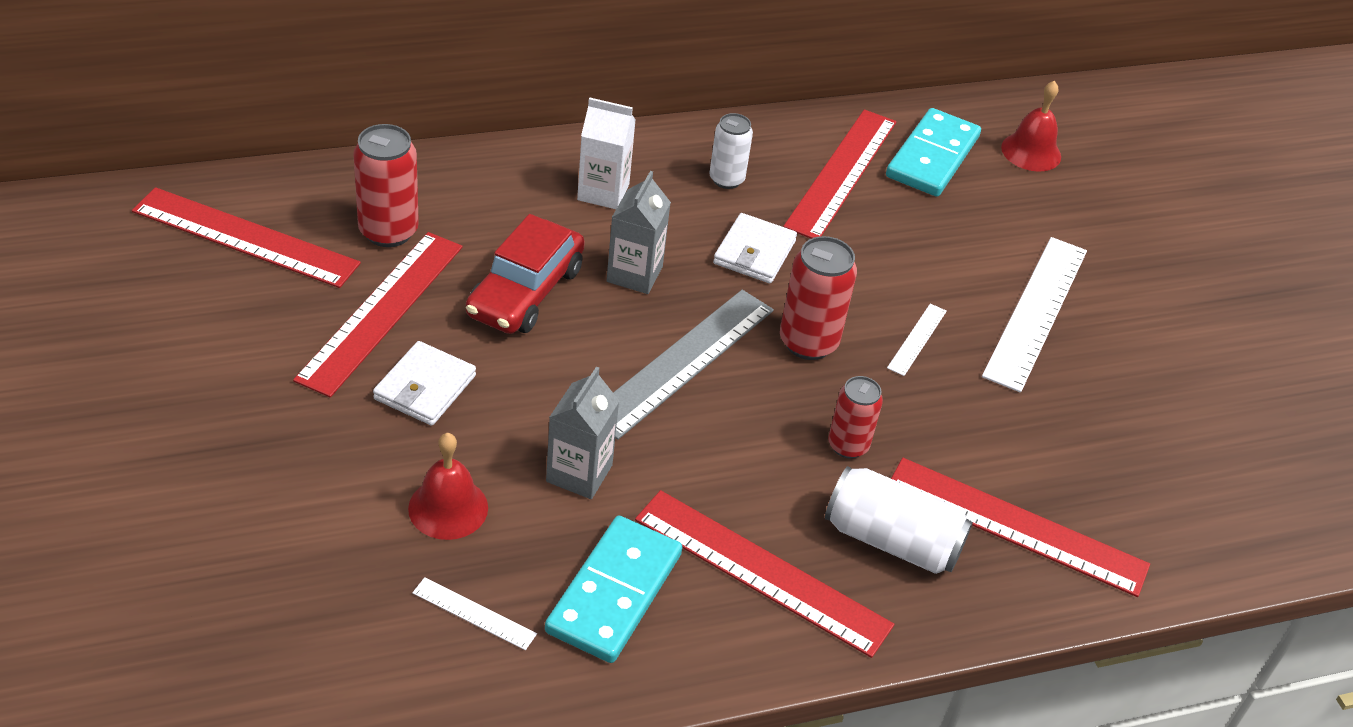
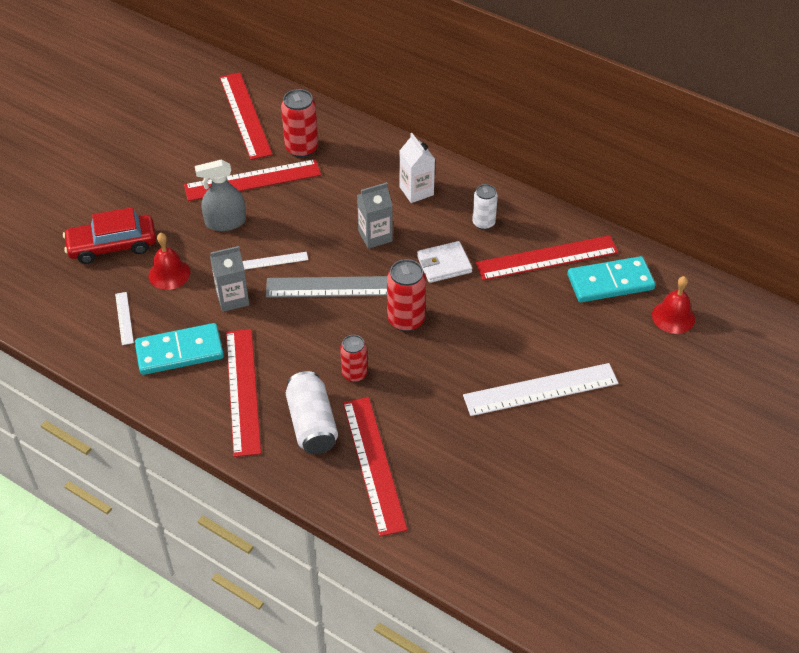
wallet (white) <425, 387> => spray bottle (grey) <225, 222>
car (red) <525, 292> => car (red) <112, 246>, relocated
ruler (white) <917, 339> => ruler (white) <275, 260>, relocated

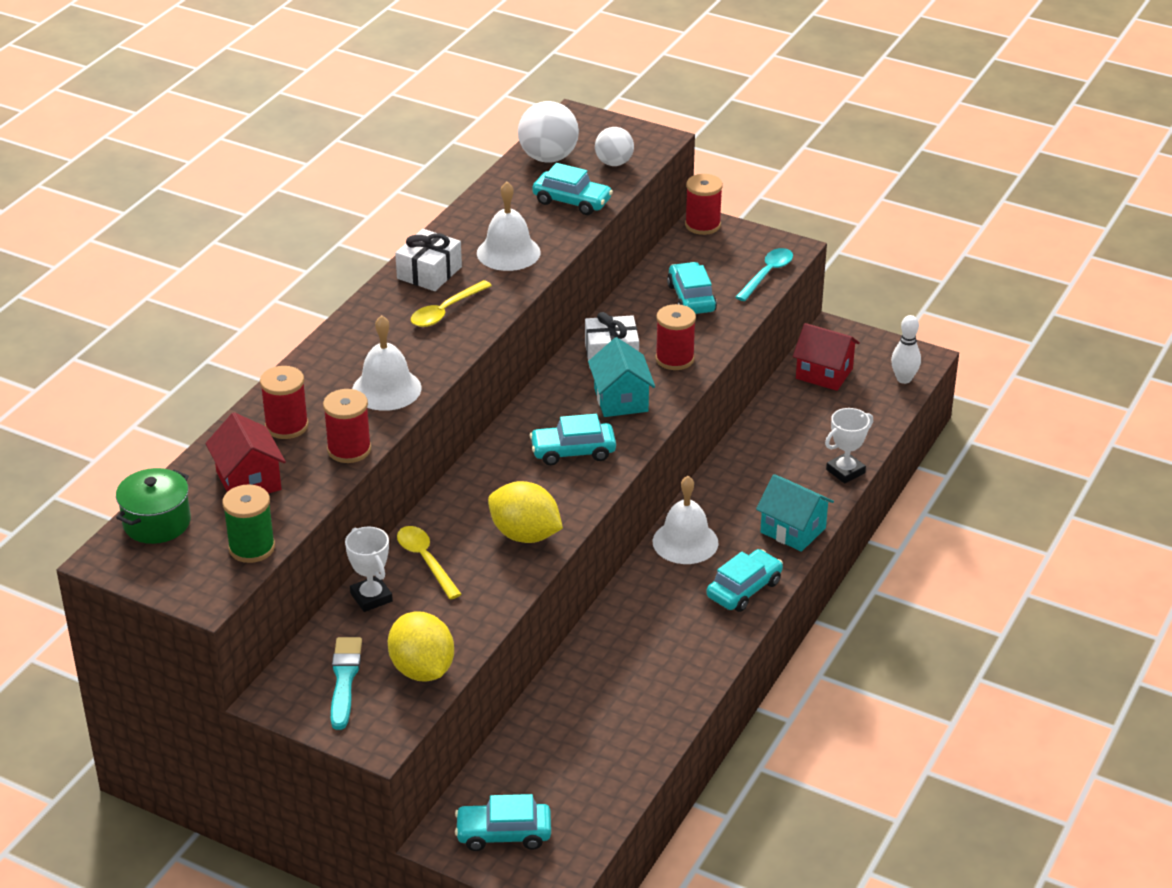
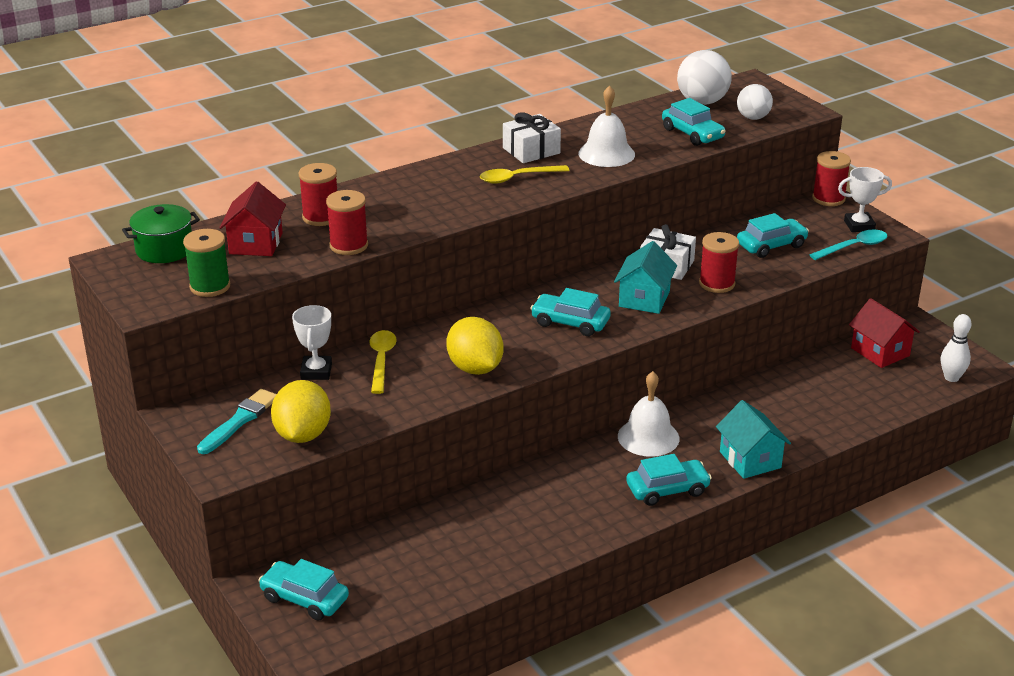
bell (white) <386, 389> => nothing
car (turquoise) <691, 298> => car (turquoise) <771, 245>, 45 degrees clockwise
trophy (white) <845, 471> => trophy (white) <859, 225>, relocated

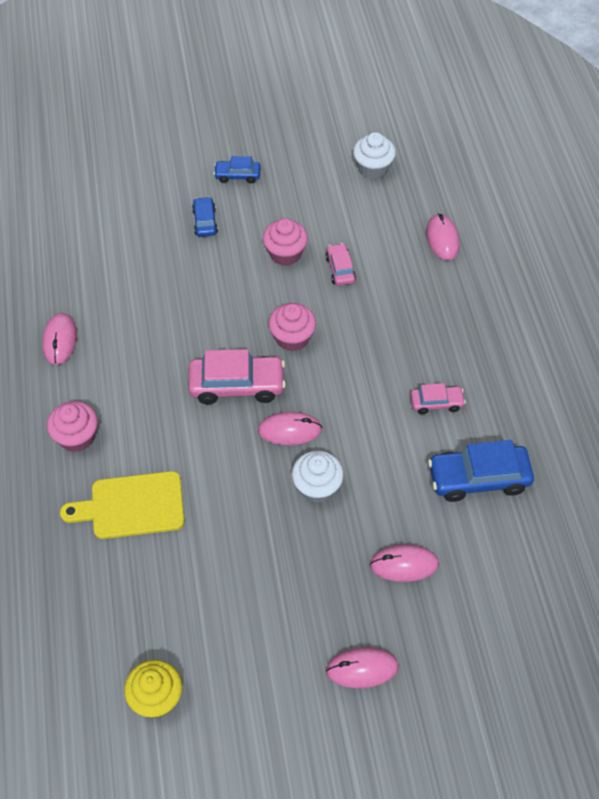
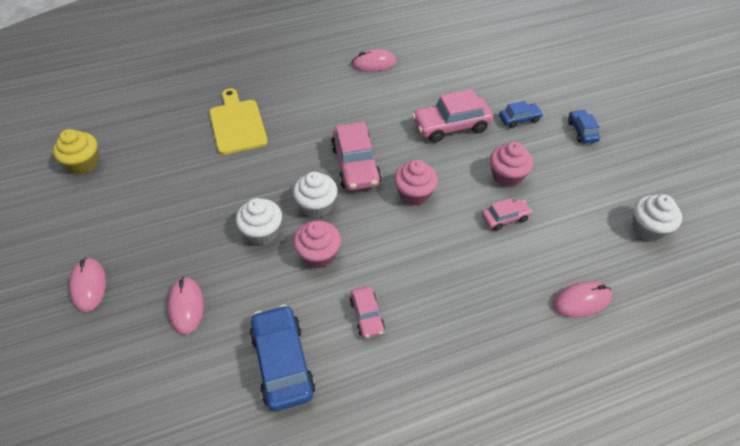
cupcake (pink) <77, 437> => cupcake (pink) <318, 254>, relocated
mouse (pink) <290, 430> => cupcake (white) <316, 206>
nothing => car (pink) <451, 126>

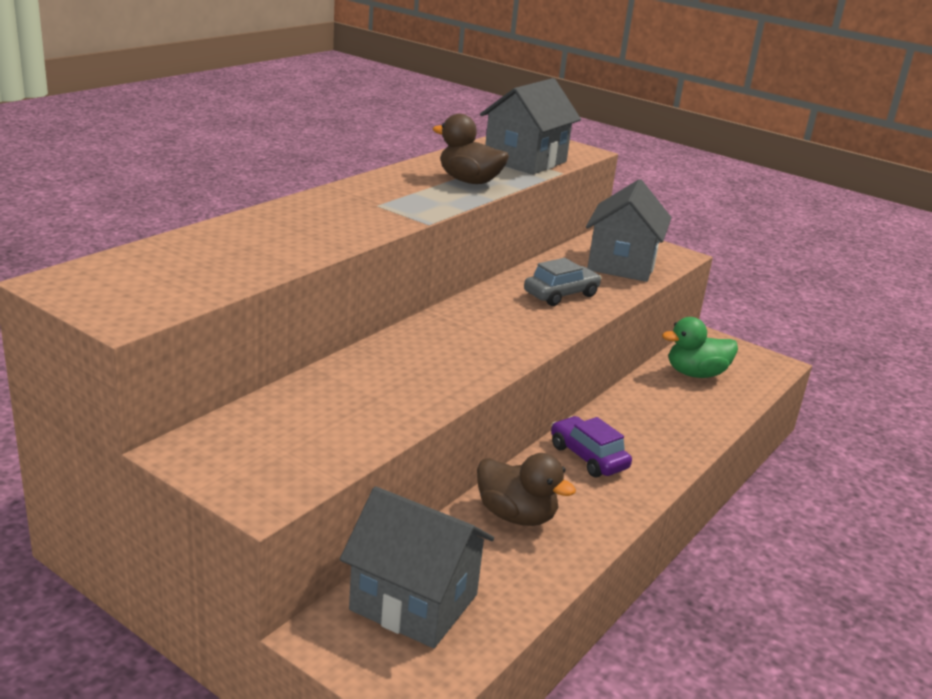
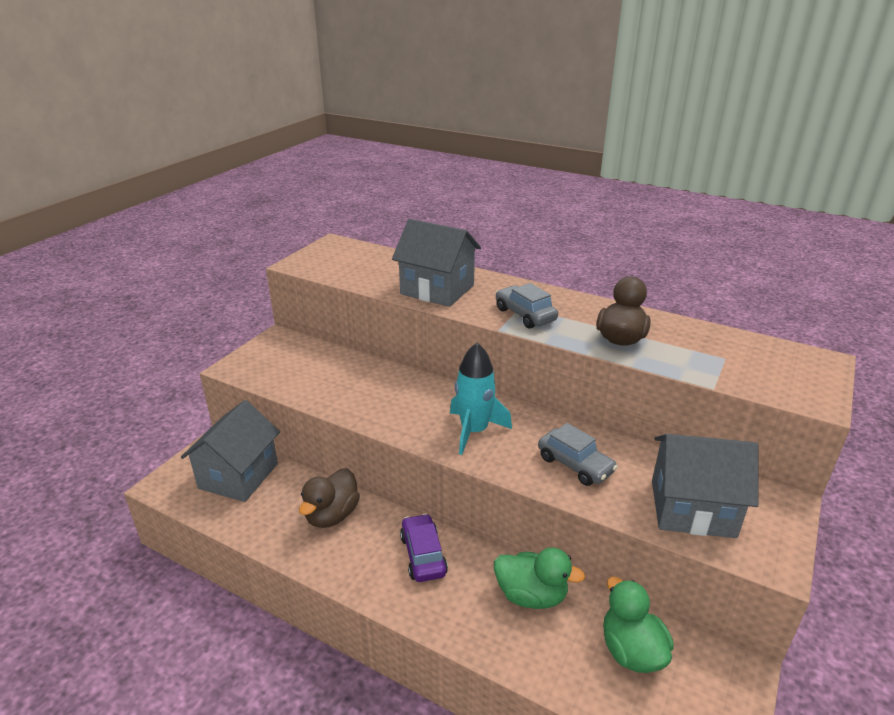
house (grey) <525, 161> => house (grey) <437, 289>, relocated
car (purple) <588, 457> => car (purple) <423, 555>, 60 degrees counterclockwise
nothing => rocket (turquoise) <474, 431>
nothing => duck (green) <531, 595>
nothing => car (grey) <525, 315>

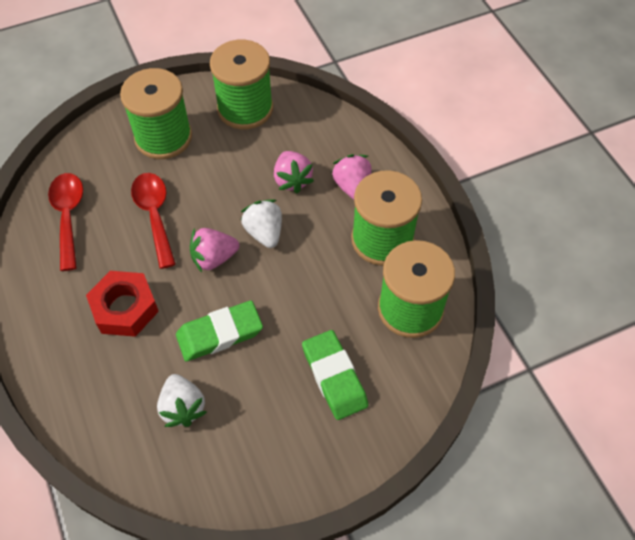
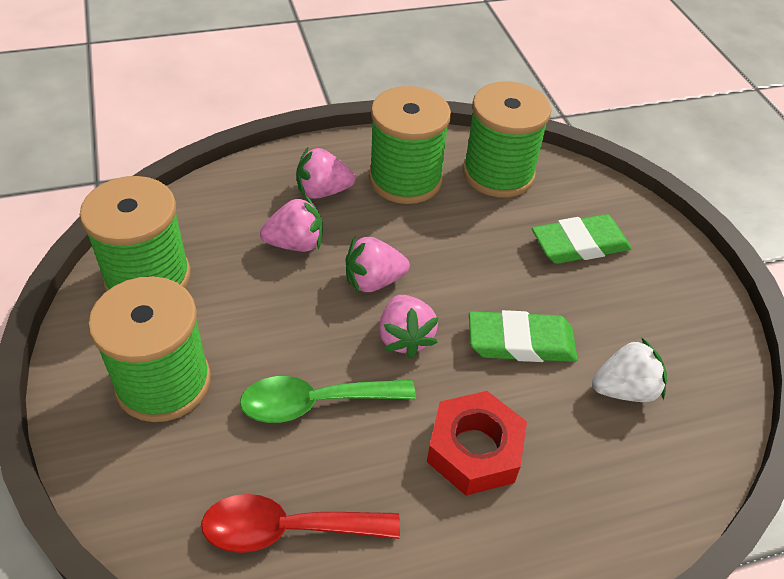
spoon (red) <155, 215> => spoon (green) <315, 403>
eraser (green) <219, 333> => eraser (green) <521, 342>, 75 degrees counterclockwise
strawberry (white) <264, 232> => strawberry (pink) <373, 281>

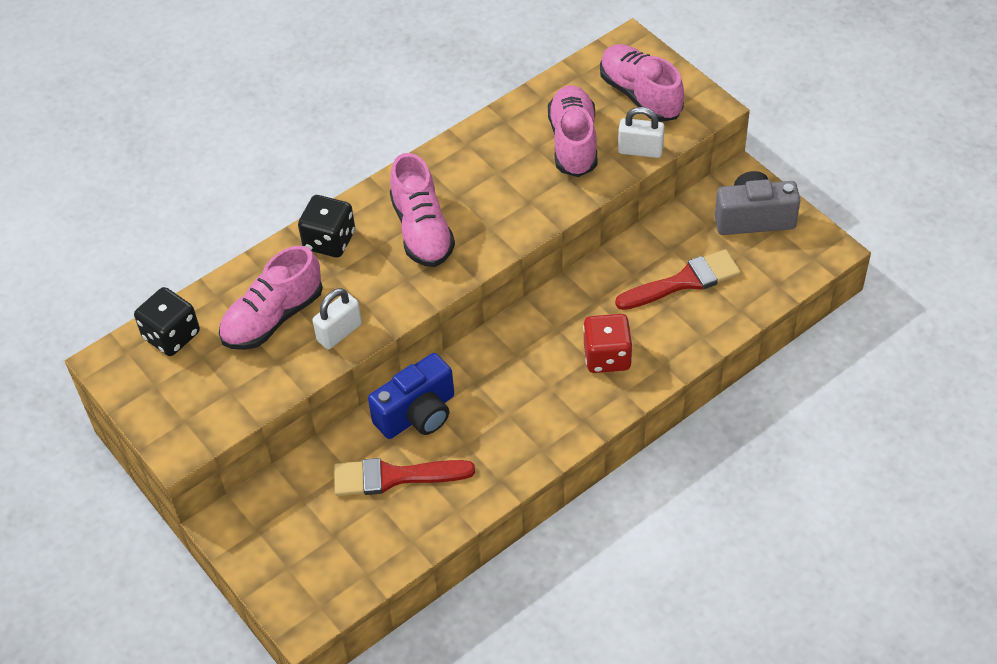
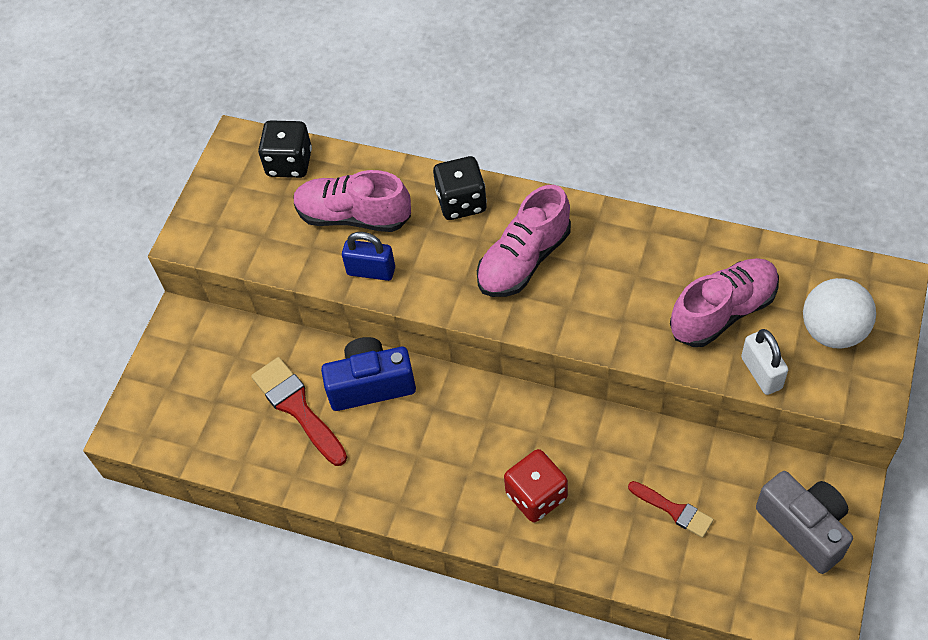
padlock (white) <339, 332> => padlock (blue) <371, 271>
camera (blue) <417, 414> => camera (blue) <371, 385>, 150 degrees clockwise
shoe (pink) <640, 95> => ball (white) <832, 331>
brush (red) <684, 281> => brush (red) <674, 510>, x0.61

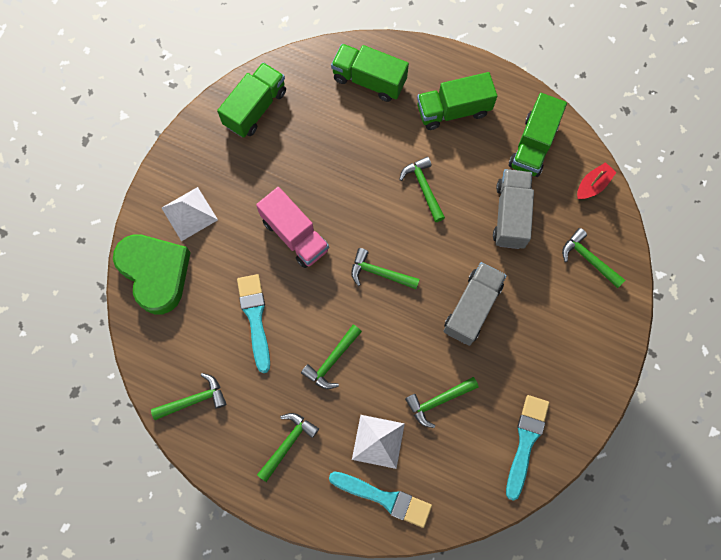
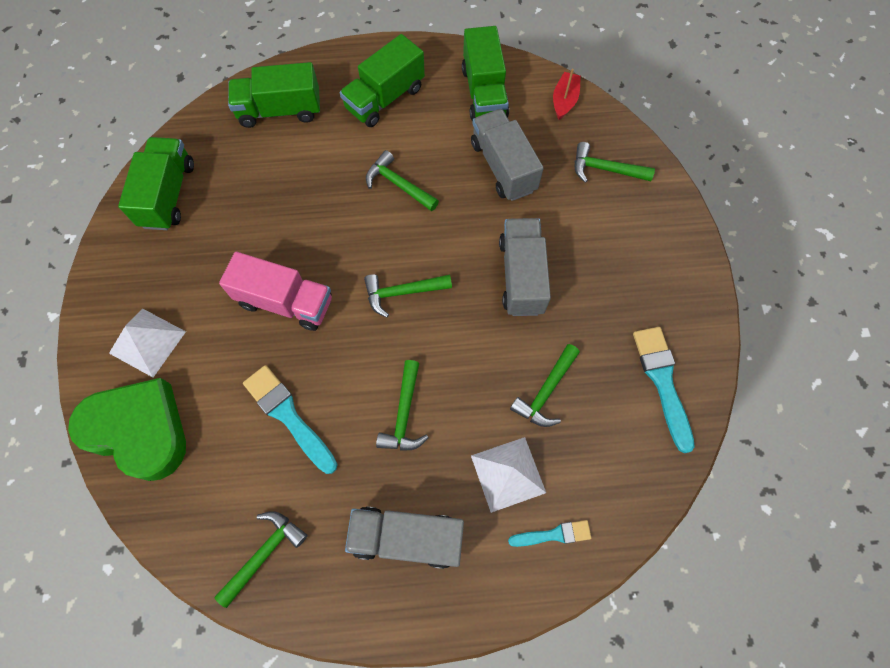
hammer (green) <288, 443> => truck (grey) <407, 537>
brush (turquoise) <384, 498> => brush (turquoise) <553, 534>, x0.59

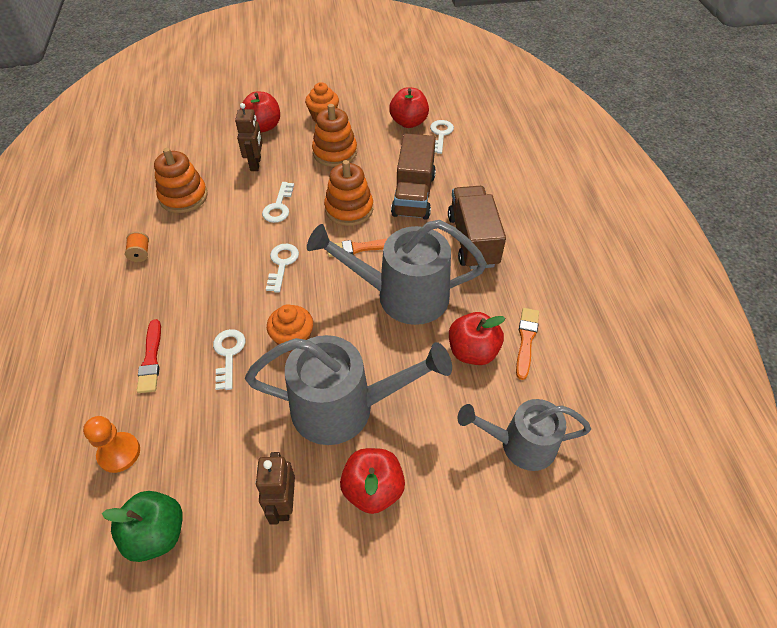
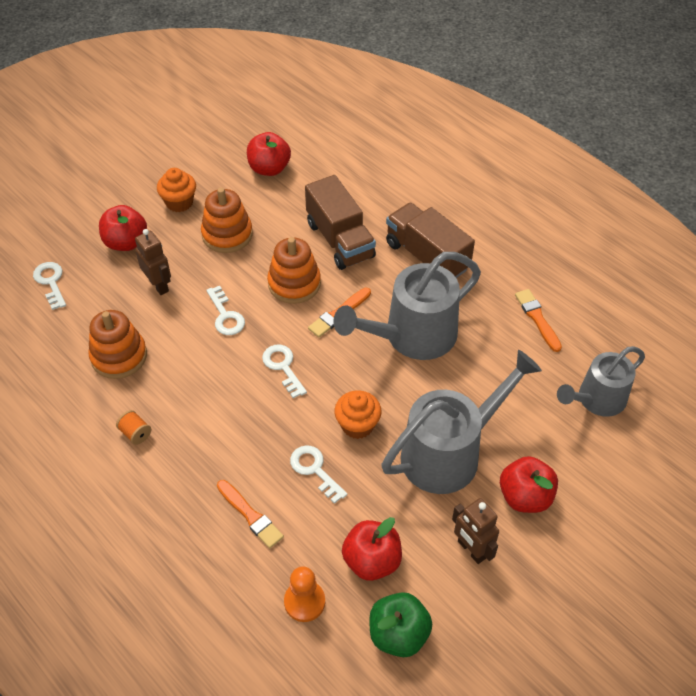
brush (red) <151, 359> => brush (orange) <250, 515>
key (white) <440, 134> => key (white) <51, 282>, relocated
apple (red) <472, 351> => apple (red) <372, 561>, relocated

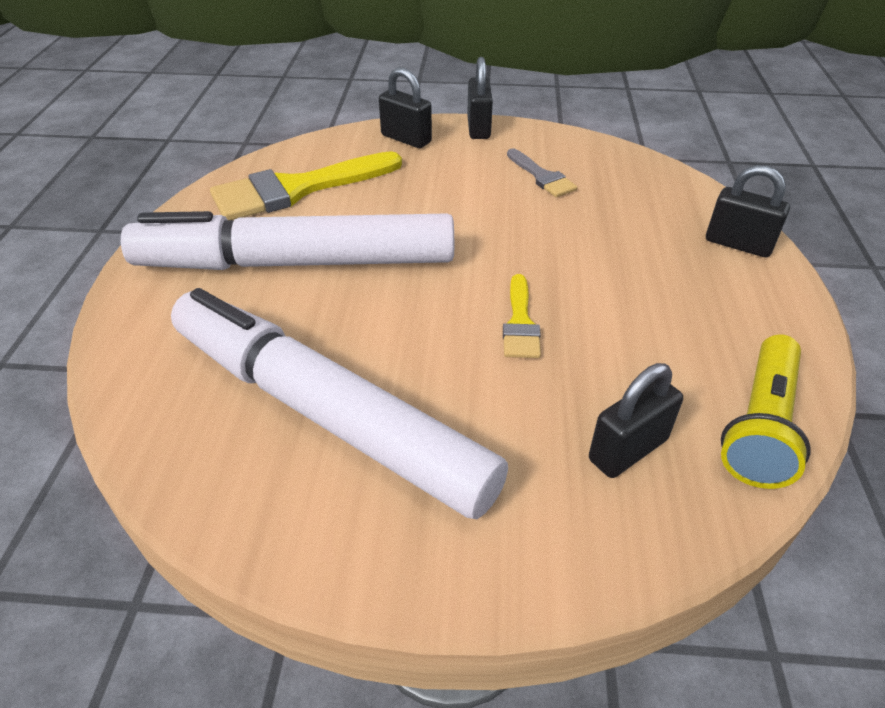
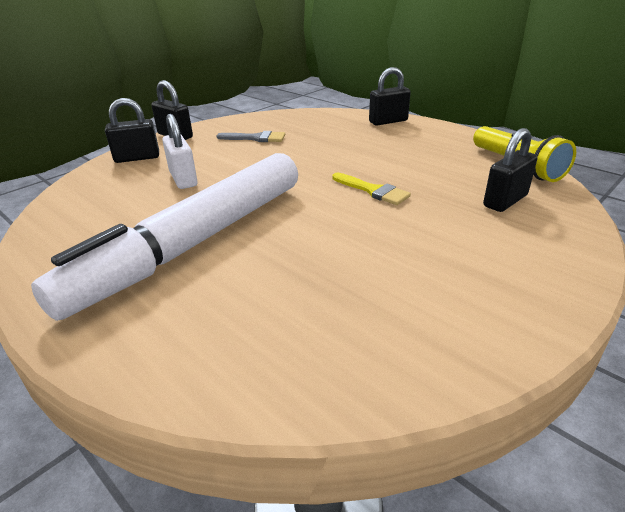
marker (white) <326, 412> => nothing
brush (yellow) <297, 189> => nothing
padlock (black) <627, 449> => padlock (black) <505, 201>, 45 degrees clockwise
nothing => padlock (white) <183, 179>

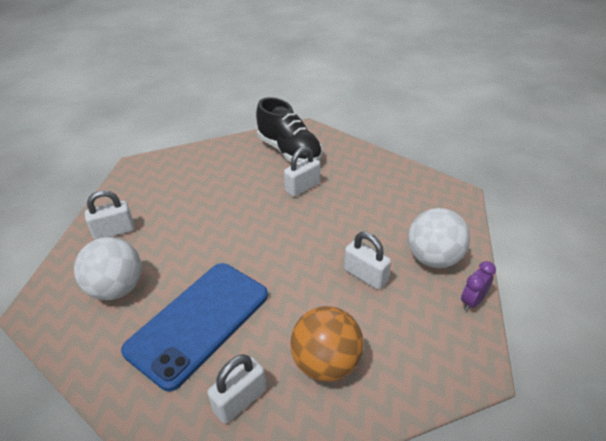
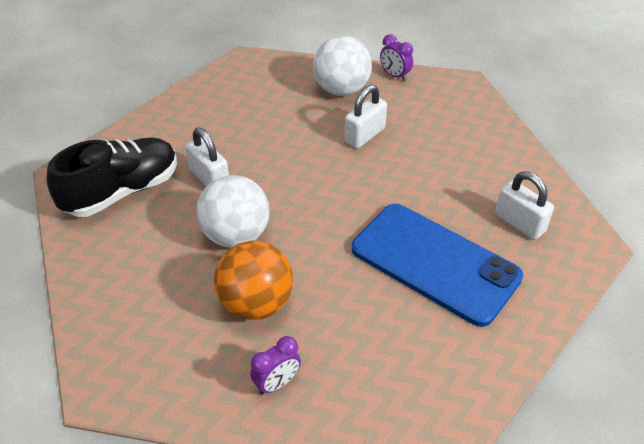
ball (white) <117, 288> => ball (white) <236, 235>, relocated
padlock (white) <114, 231> => clock (purple) <277, 383>
ball (orange) <326, 363> => ball (orange) <256, 303>, relocated

